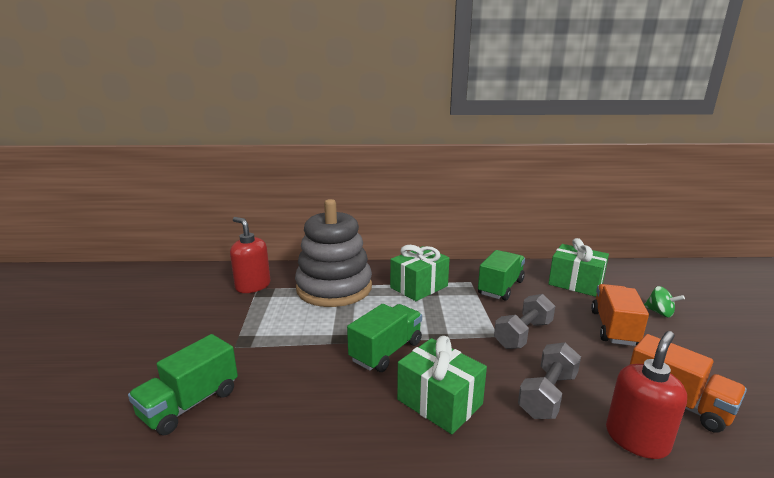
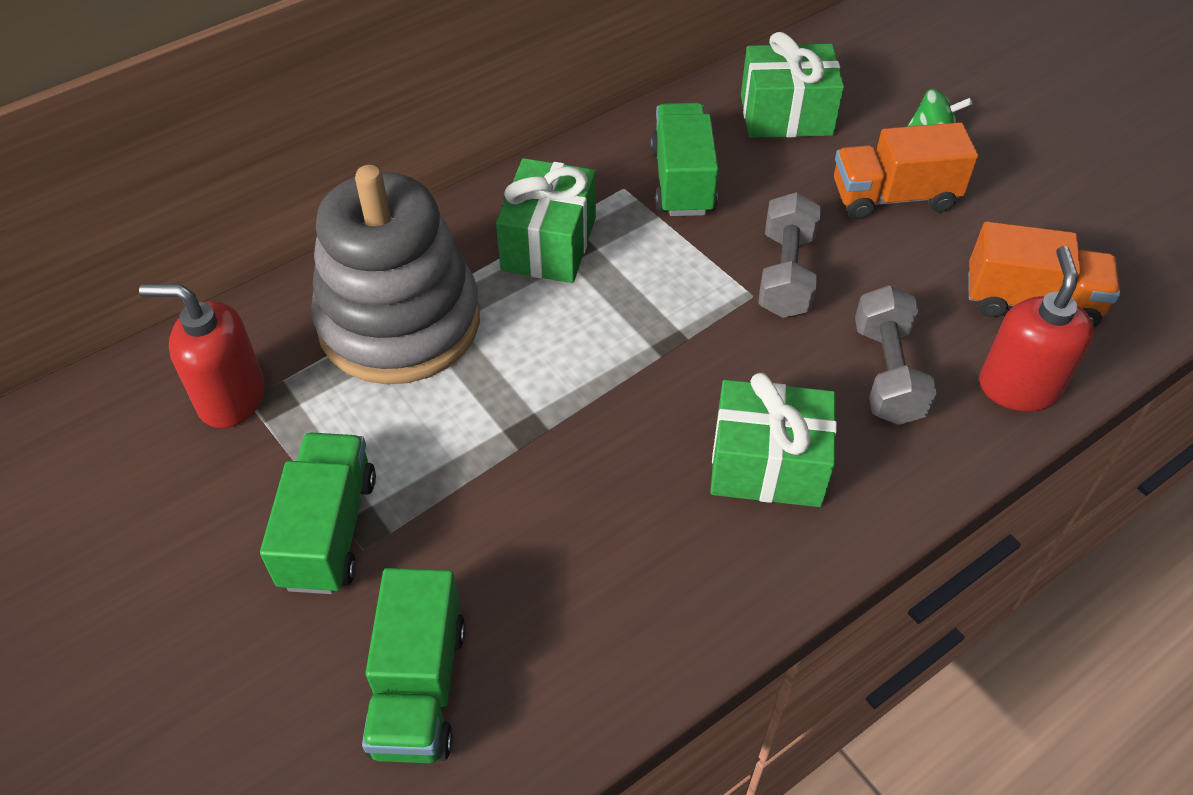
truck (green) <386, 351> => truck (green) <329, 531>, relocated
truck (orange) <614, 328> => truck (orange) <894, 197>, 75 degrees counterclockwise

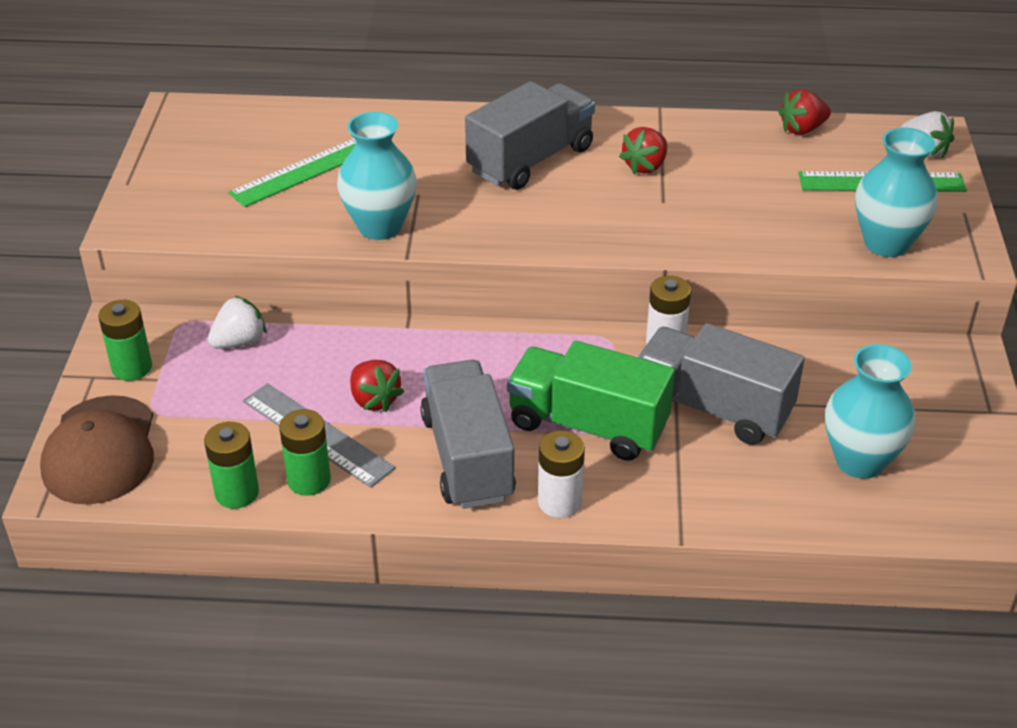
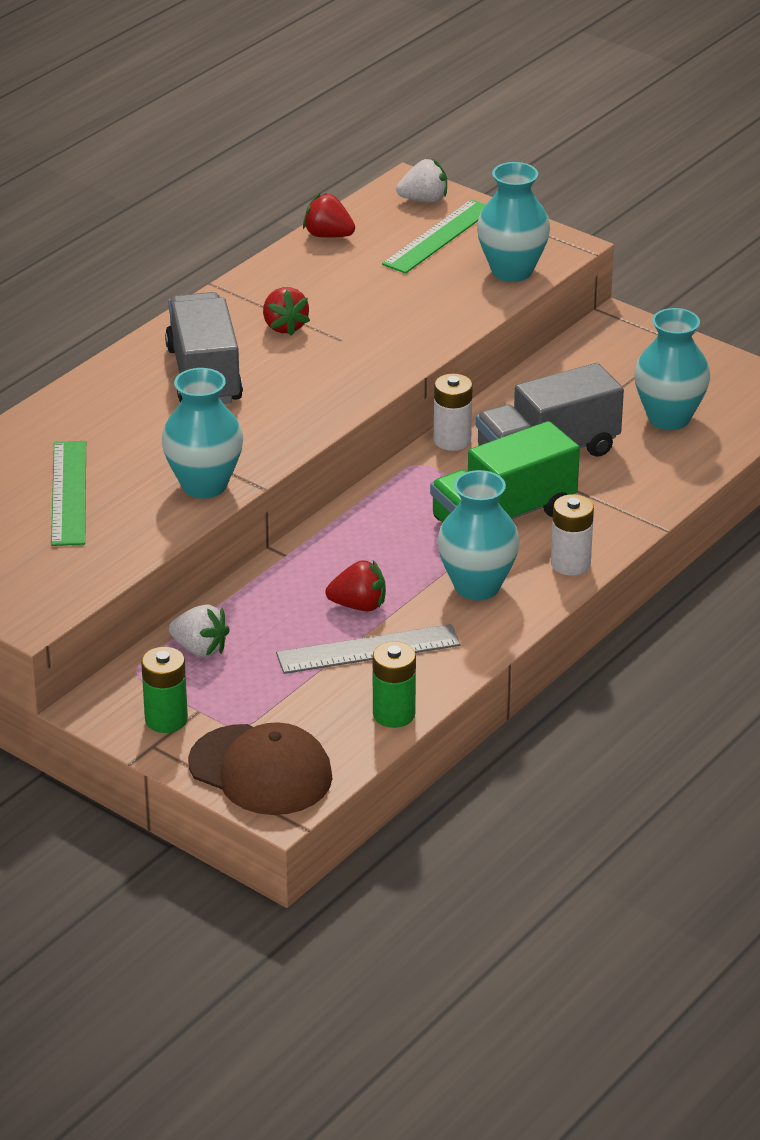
strawberry (white) <239, 342> => strawberry (white) <200, 649>, 120 degrees clockwise
battery (green) <309, 480> => nothing
truck (grey) <467, 457> => vase (turquoise) <477, 586>
strawberry (red) <802, 129> => strawberry (red) <328, 235>, 105 degrees clockwise

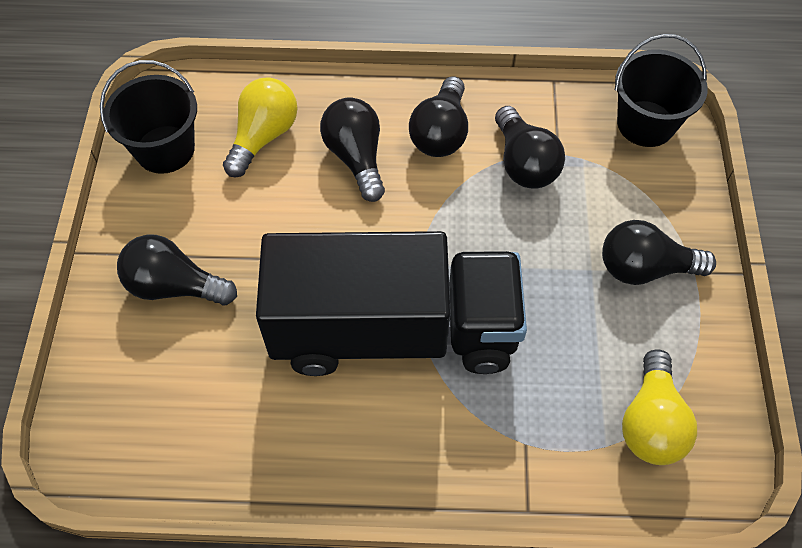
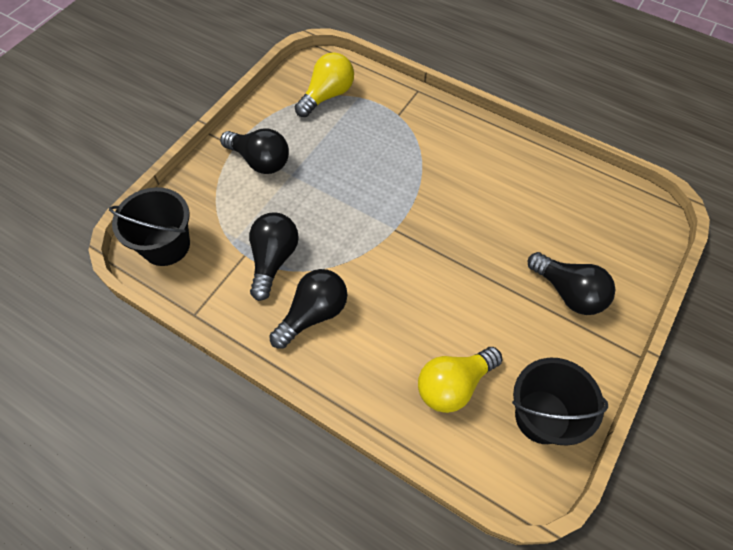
truck (black) <394, 331> => nothing
light bulb (black) <356, 158> => nothing

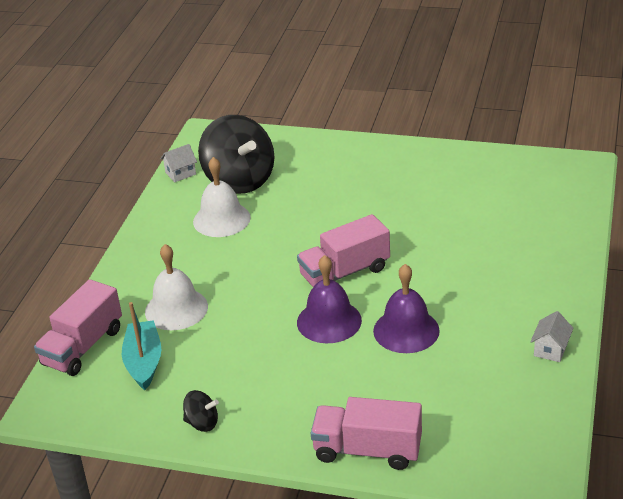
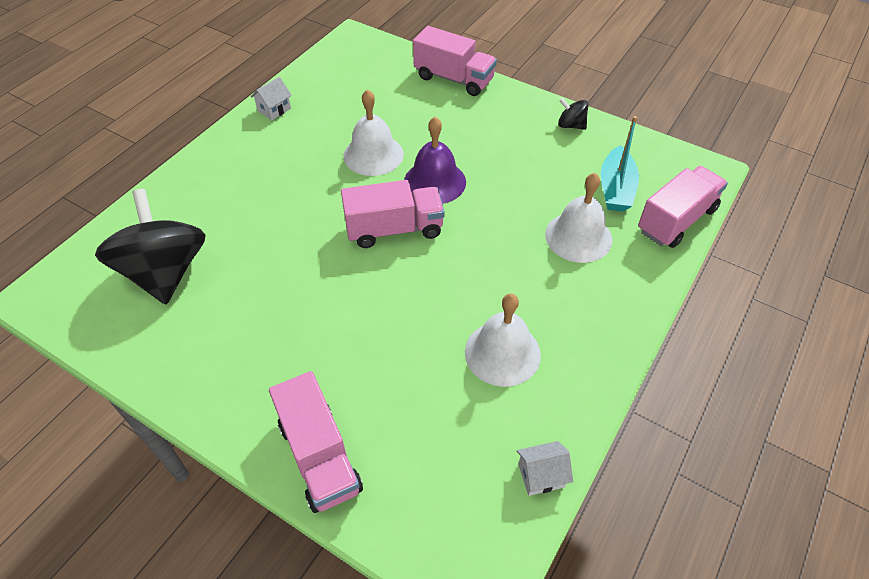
spinning top (black) <239, 180> => spinning top (black) <165, 272>, relocated
bell (purple) <406, 330> => bell (white) <373, 154>
nothing => truck (pink) <319, 456>

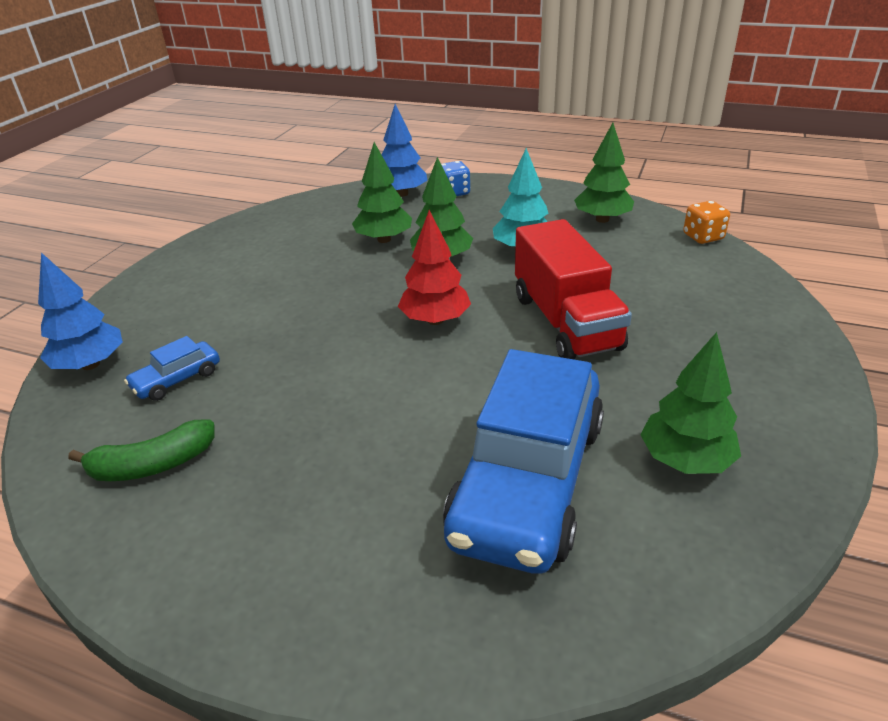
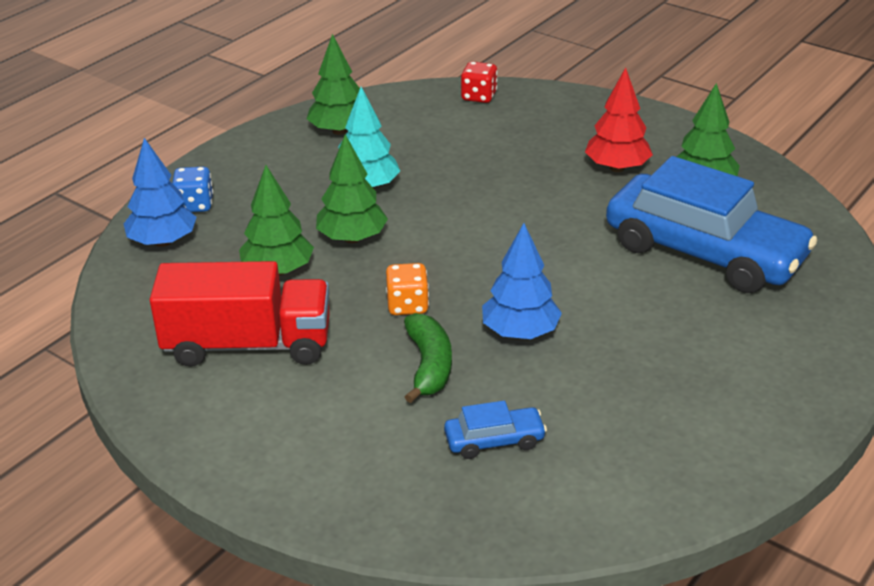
tree (blue) <90, 364> => tree (blue) <520, 332>, relocated
banana (green) <153, 465> => banana (green) <429, 365>, relocated
car (blue) <177, 379> => car (blue) <494, 440>, 75 degrees counterclockwise
tree (red) <435, 320> => tree (red) <617, 168>, relocated
truck (red) <565, 322> => truck (red) <248, 344>, relocated
dice (orange) <703, 237> => dice (orange) <407, 305>, relocated
nothing => dice (red) <479, 96>

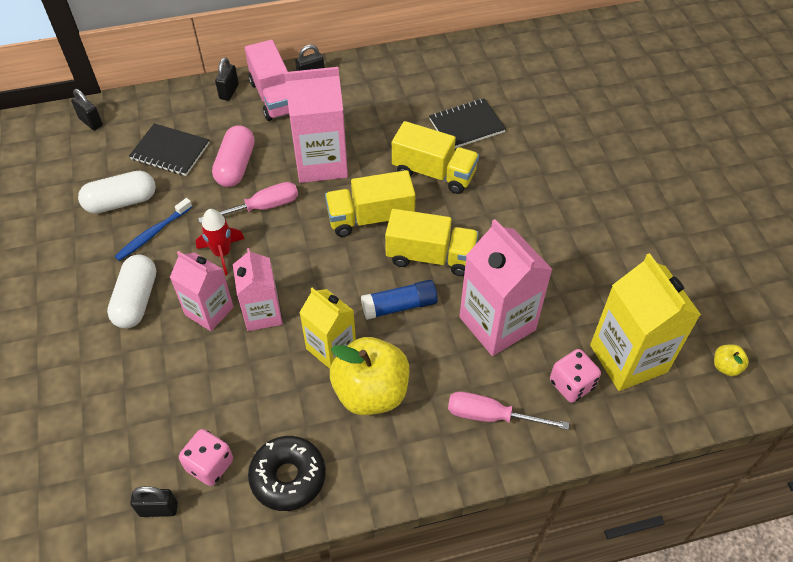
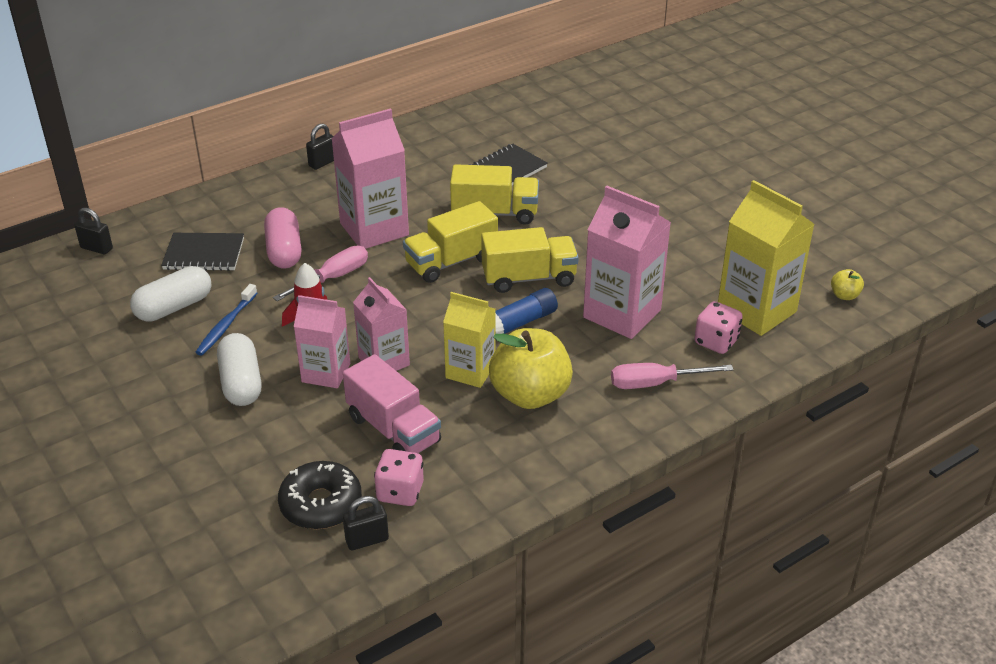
padlock (black) <229, 92> => nothing
truck (pink) <274, 97> => truck (pink) <393, 430>, relocated
donut (black) <288, 477> => donut (black) <321, 504>, relocated

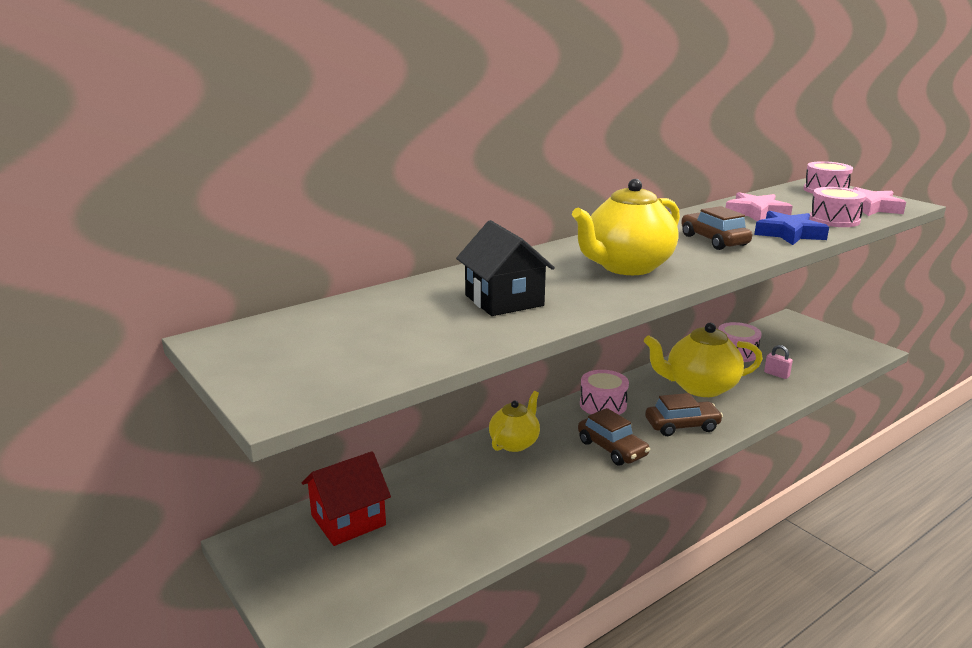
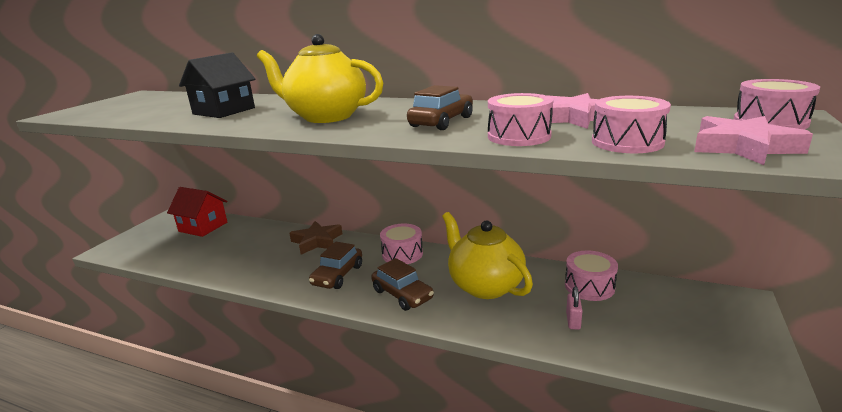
teapot (yellow) <515, 443> => star (brown) <317, 241>
star (blue) <789, 234> => drum (pink) <519, 136>

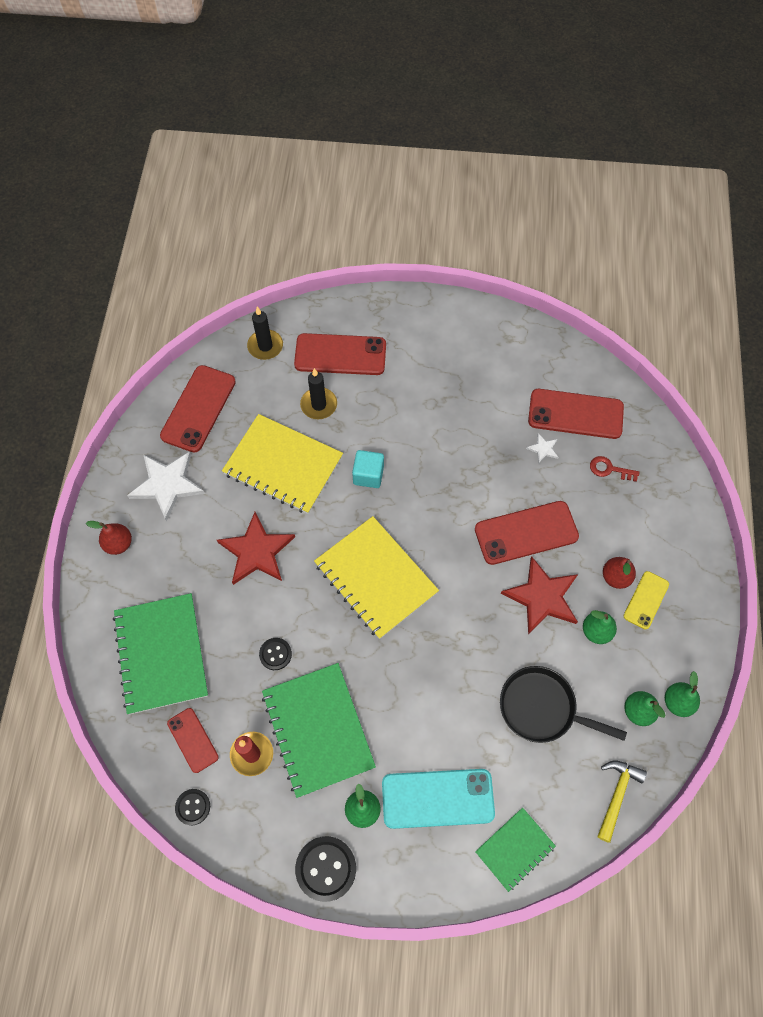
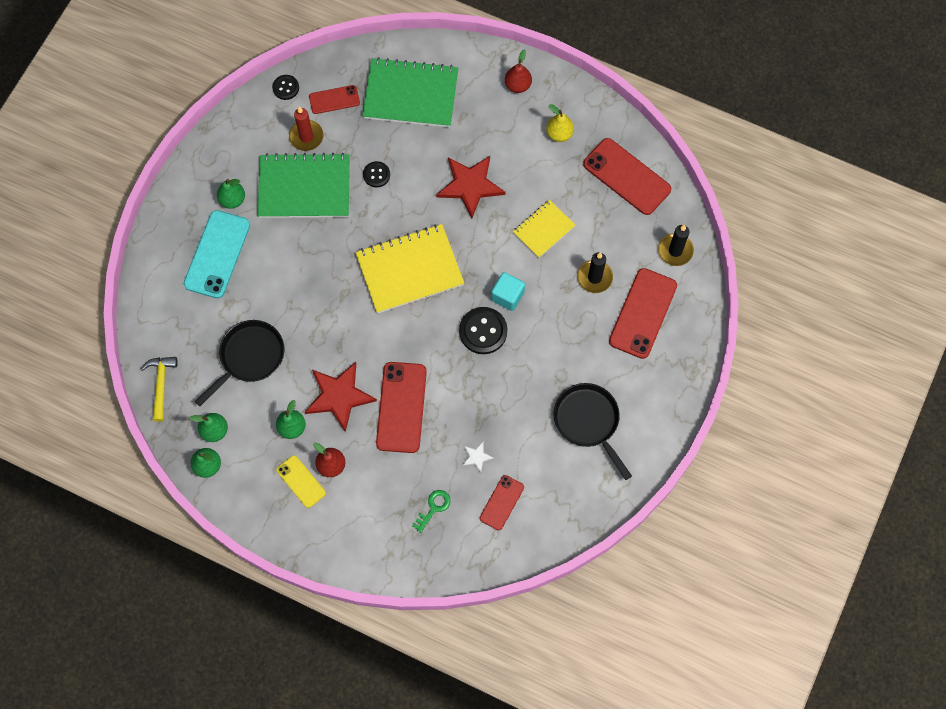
star (white) <167, 484> => pear (yellow) <559, 134>
notebook (yellow) <283, 465> => notebook (yellow) <543, 229>, x0.56
button (black) <326, 868> => button (black) <483, 331>, relocated
notebook (green) <515, 849> => nothing
phone (red) <575, 414> => phone (red) <502, 502>, x0.57
key (red) <609, 469> => key (green) <434, 508>
hammer (yellow) <616, 795> => hammer (yellow) <161, 384>, 135 degrees counterclockwise
nothing => pan (black) <588, 422>

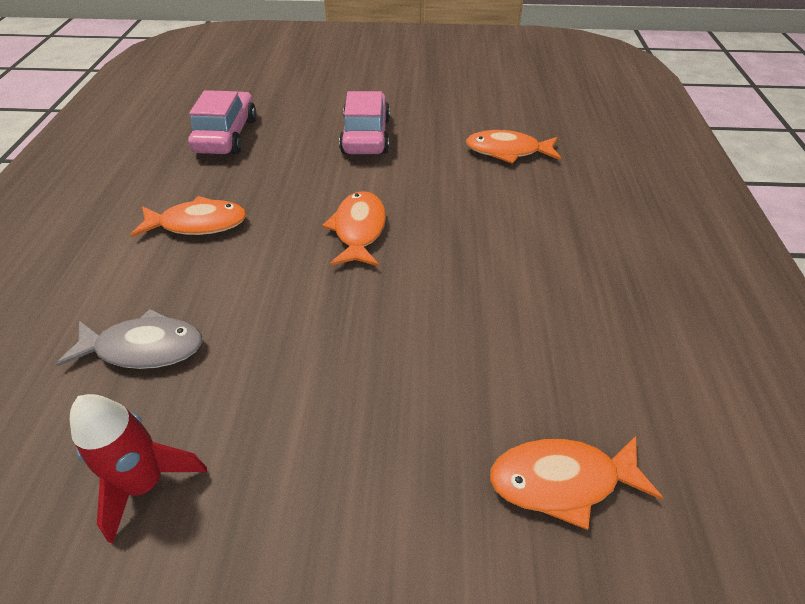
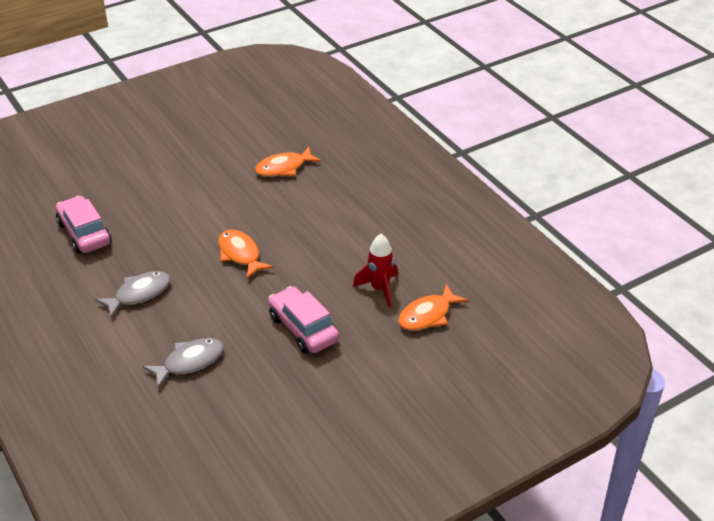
rocket (red) <146, 484> => rocket (red) <379, 289>, relocated
fish (orange) <198, 224> => fish (grey) <139, 294>
car (pink) <366, 136> => car (pink) <303, 328>, relocated

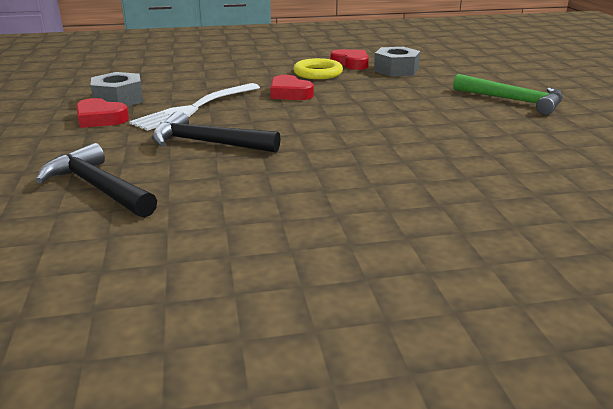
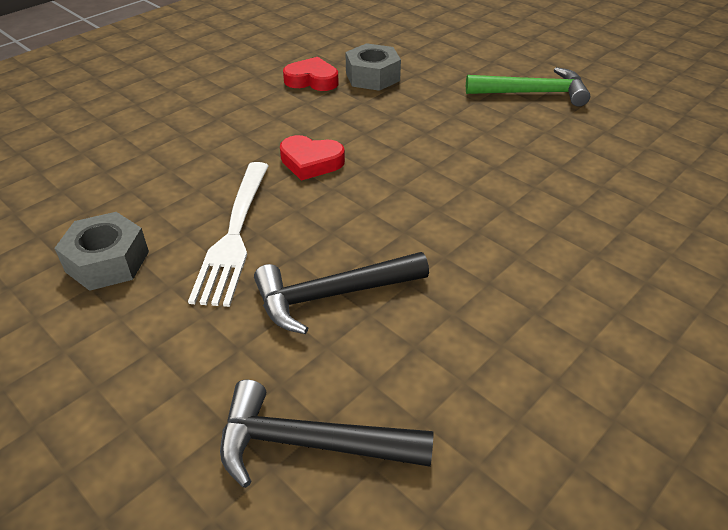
heart (red) <100, 119> => nothing
ring (yellow) <318, 73> => nothing

